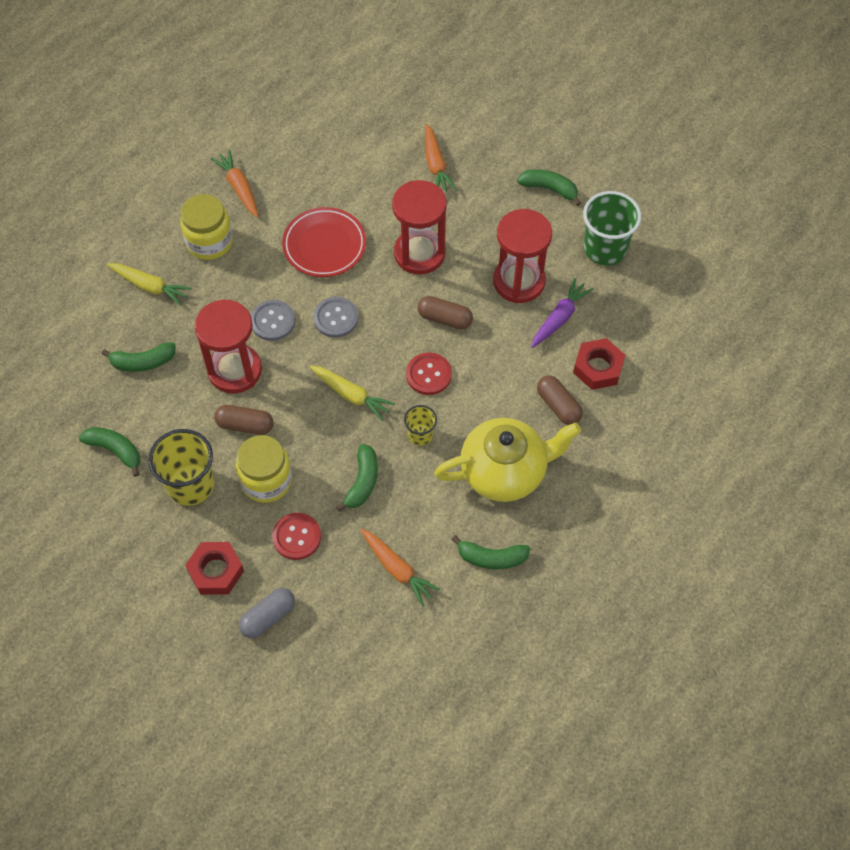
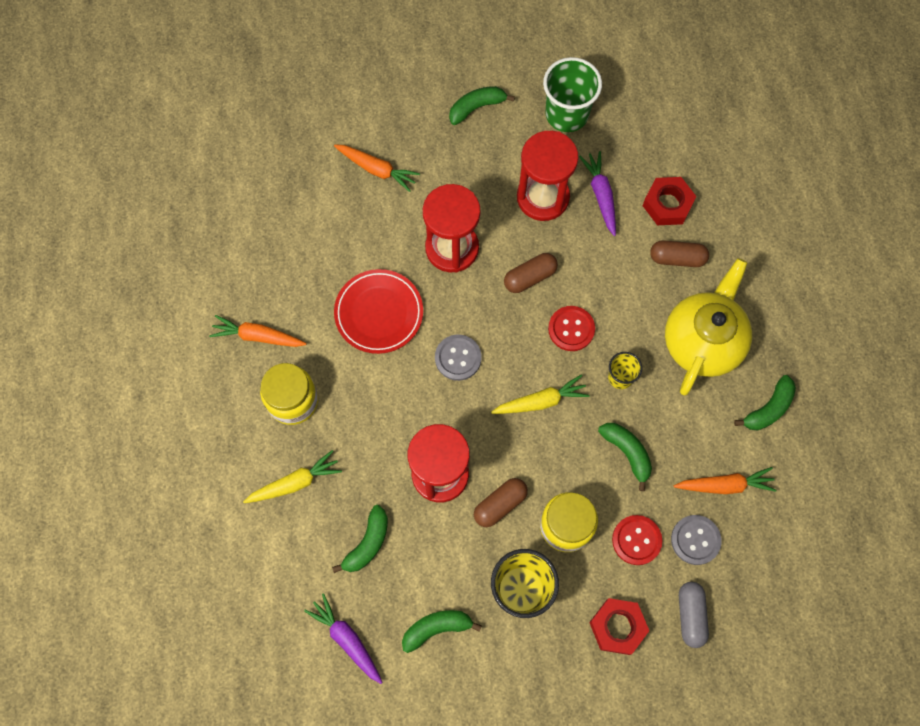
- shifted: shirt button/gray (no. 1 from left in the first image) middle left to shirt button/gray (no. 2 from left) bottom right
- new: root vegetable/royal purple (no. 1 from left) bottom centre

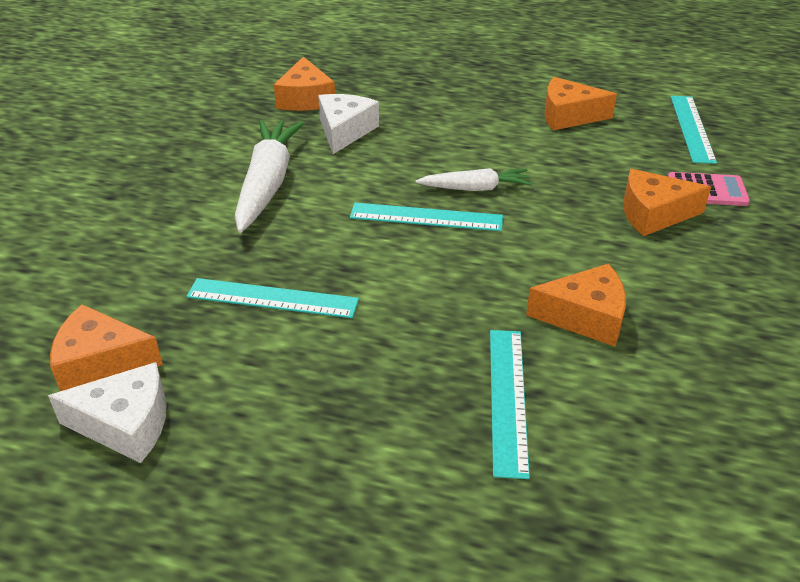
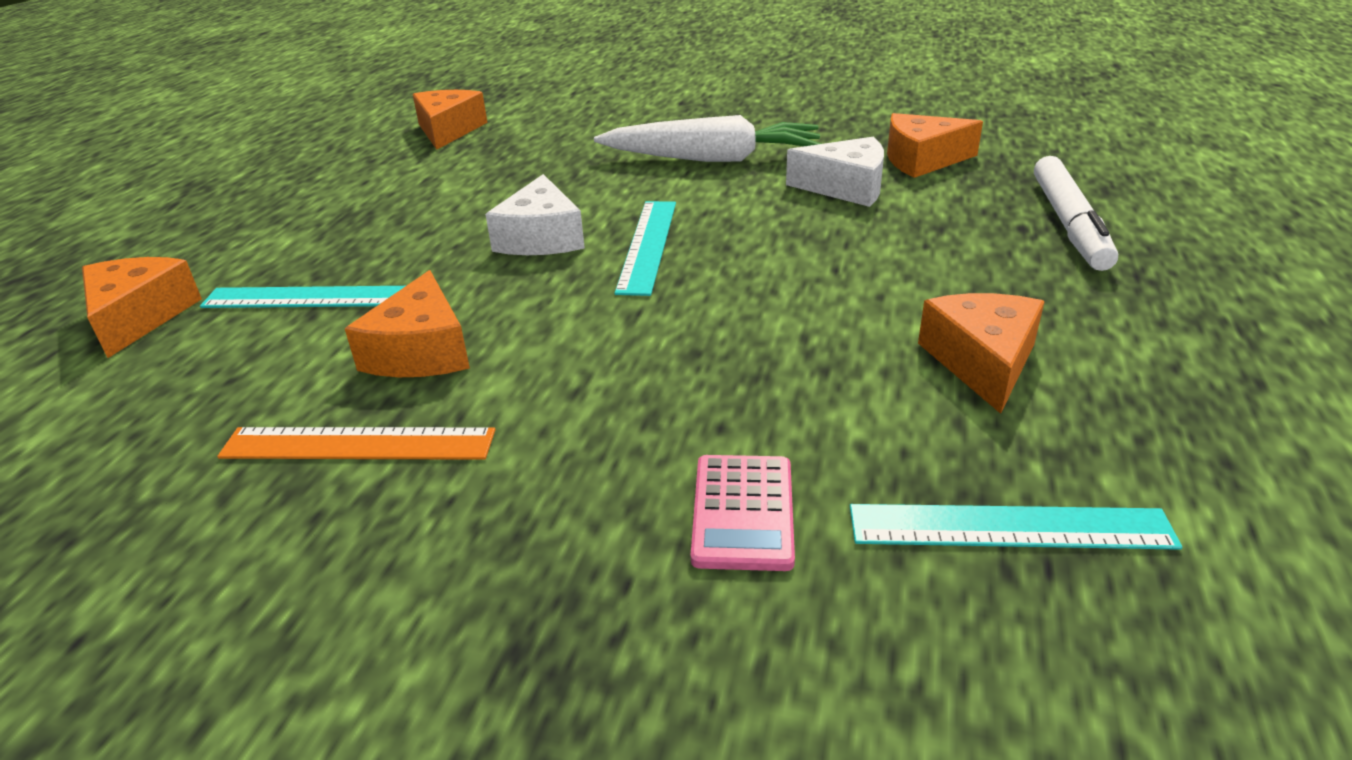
- shifted: cheese wedge/snow-white (no. 1 from left) bottom left to top centre
- gone: straightedge/aqua (no. 1 from left) centre
- gone: root vegetable/snow-white (no. 2 from left) top centre
- shifted: cheese wedge/bright orange (no. 5 from left in the first image) middle right to cheese wedge/bright orange (no. 1 from left) middle left
- new: straightedge/bright orange middle left
- new: marker/snow-white top right

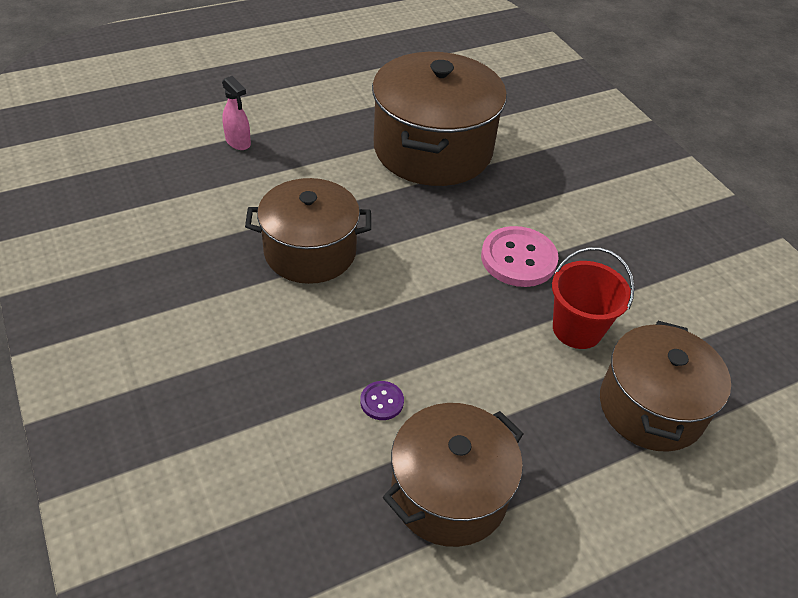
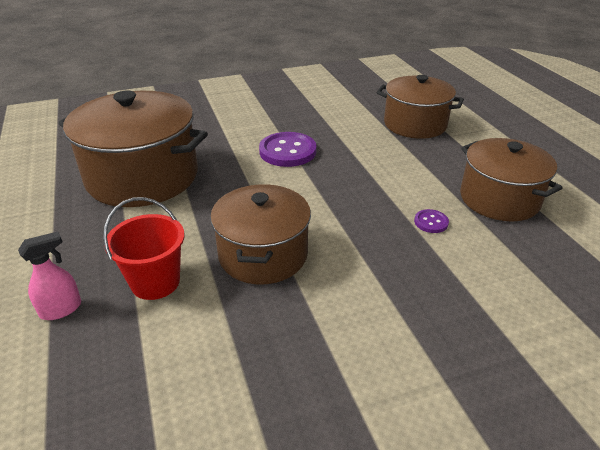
- repainted: shirt button/rose-pink centre to shirt button/royal purple (no. 1 from left) top centre
- shifted: pail/red middle right to middle left

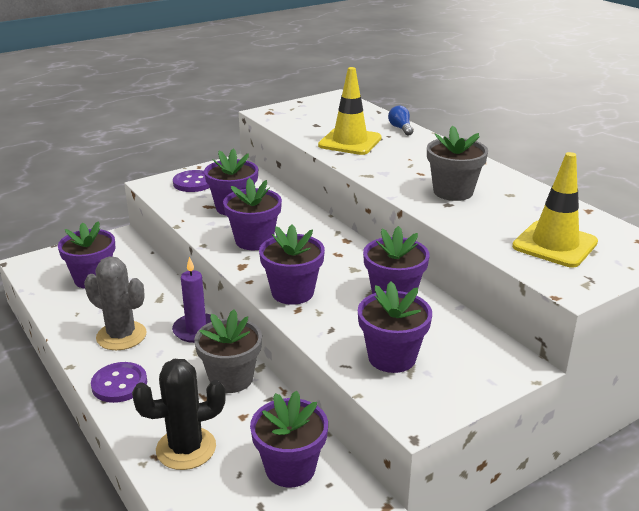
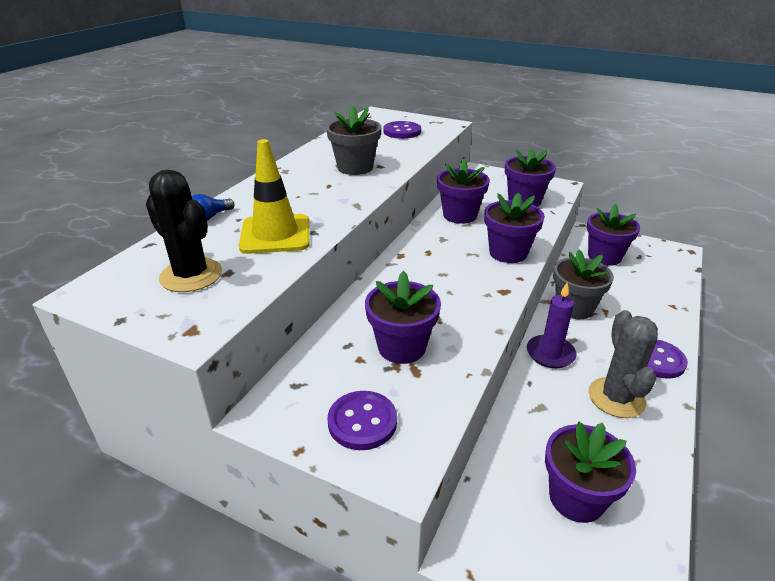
- shifted: prickly plant/black bottom left to middle left
- gone: potted plant/royal purple (no. 3 from left) centre
- swapped: traffic cone/bright yellow (no. 2 from left) middle right to shirt button/royal purple (no. 2 from left) top centre

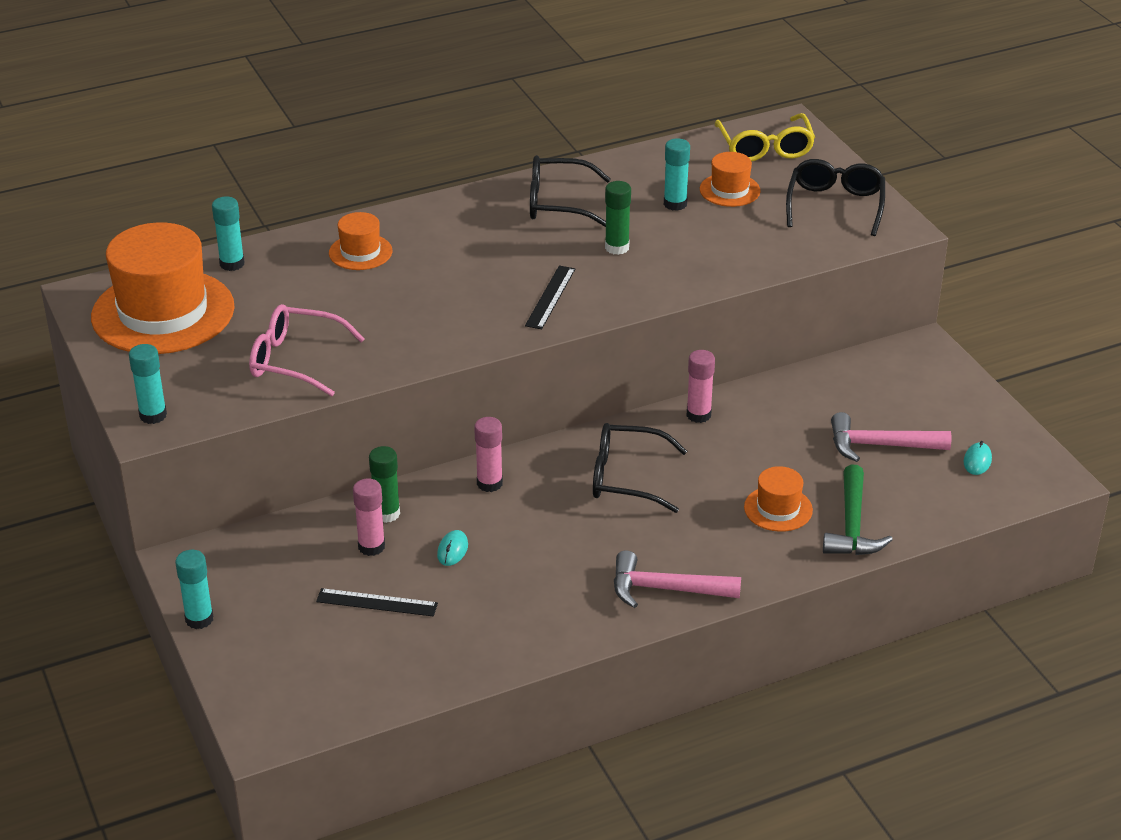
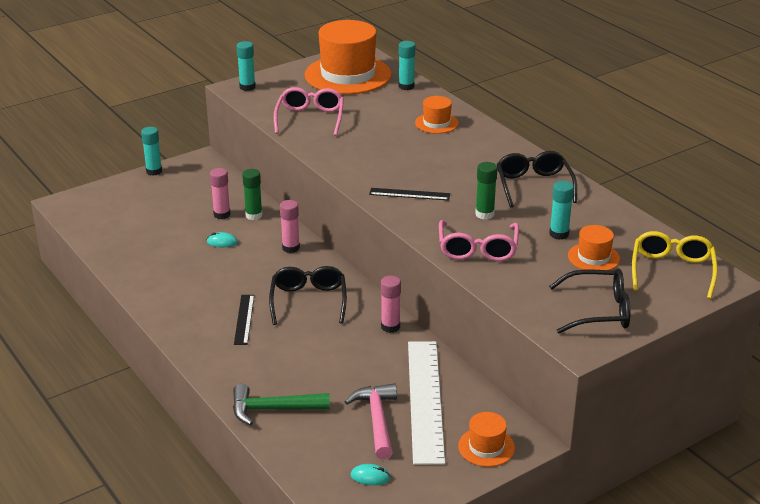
- shifted: straightedge/black (no. 1 from left) bottom centre to middle left
- gone: carpenter's hammer/rose-pink (no. 1 from left) bottom centre
- rotated: eyeglasses/bright yellow top right = middle right 120 degrees clockwise
- shifted: tall hat/bright orange (no. 4 from left in the first image) middle right to tall hat/bright orange (no. 3 from left) bottom centre
- new: straightedge/snow-white bottom centre
- new: eyeglasses/rose-pink (no. 2 from left) centre

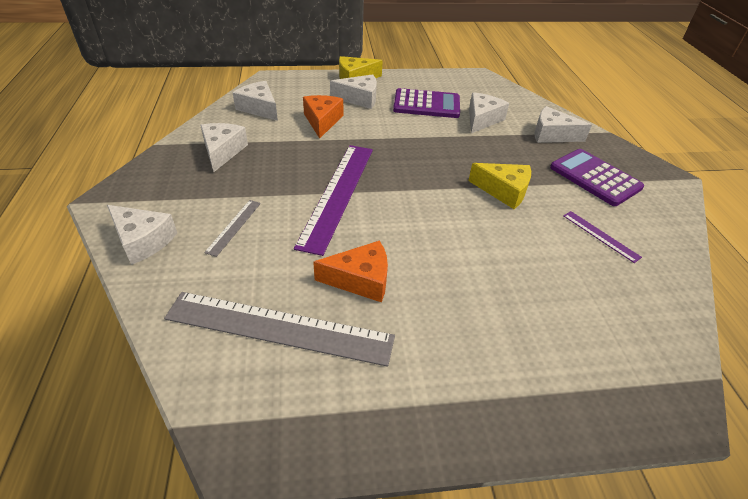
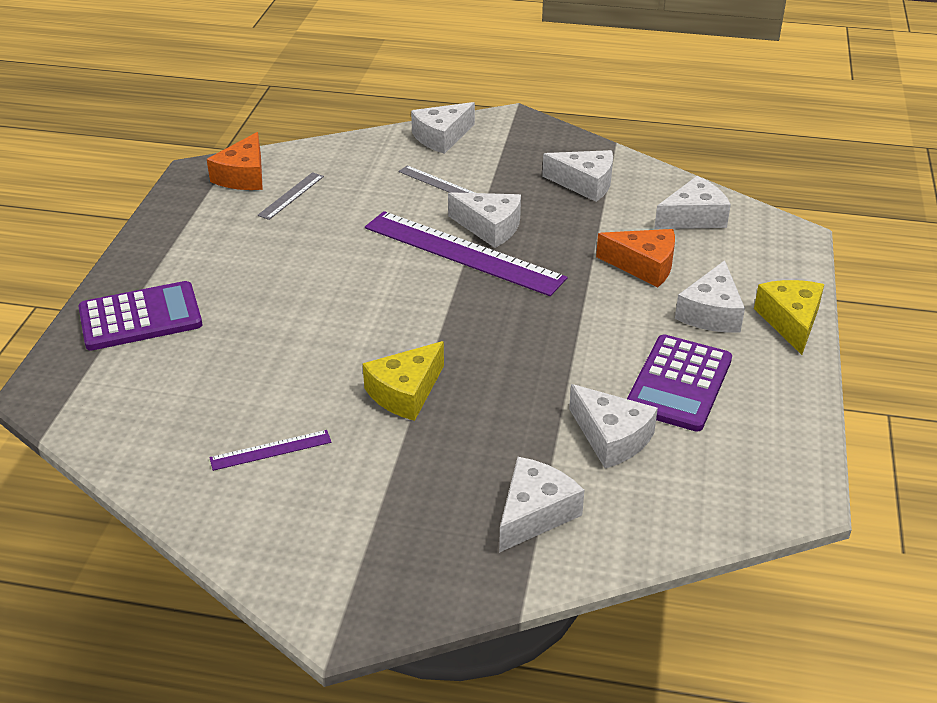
- scaled: straightedge/gray (no. 2 from left in the first image) centre = top left x0.45
- shifted: cheese wedge/bright orange (no. 2 from left in the first image) centre to cheese wedge/bright orange (no. 1 from left) top left
- shifted: adding machine/royal purple (no. 2 from left in the first image) middle right to adding machine/royal purple (no. 1 from left) middle left
- new: cheese wedge/snow-white (no. 2 from left) top centre

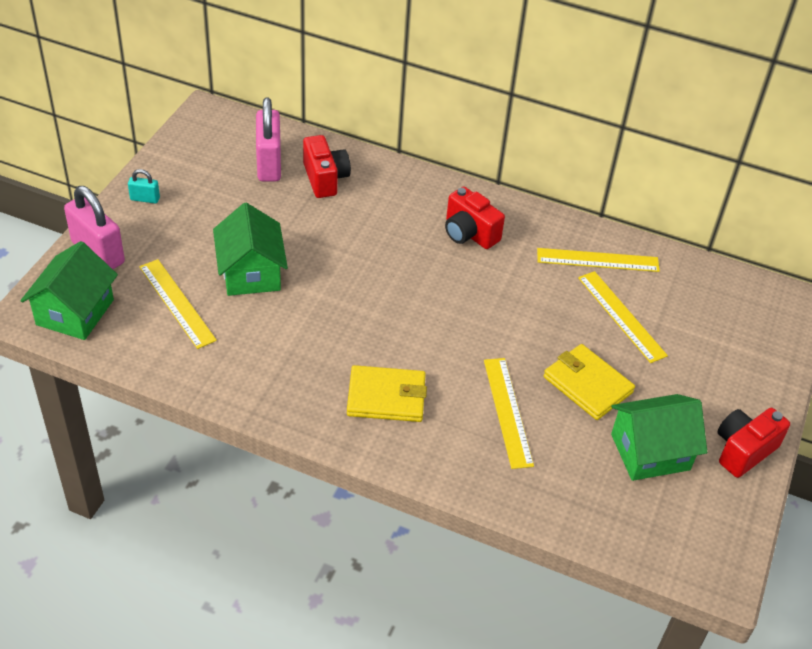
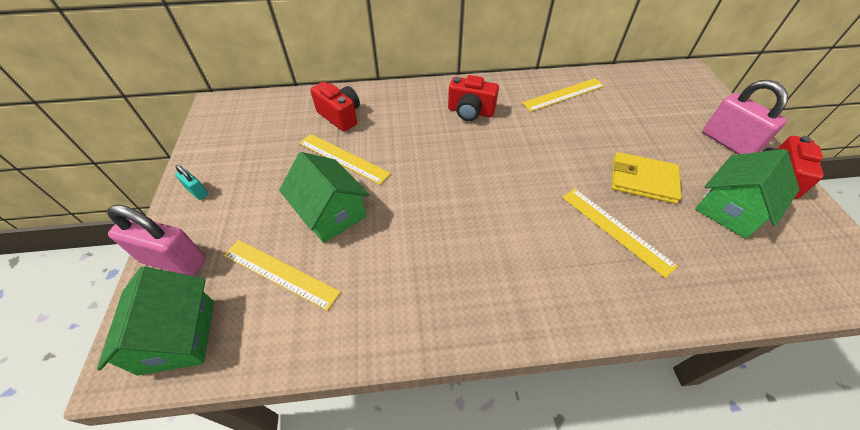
- rotated: padlock/aqua top left = middle left 60 degrees clockwise
- shifted: padlock/rose-pink (no. 2 from left) top left to top right
- gone: wallet/bright yellow (no. 1 from left) centre
- shifted: straightedge/bright yellow (no. 4 from left in the first image) middle right to straightedge/bright yellow (no. 2 from left) centre

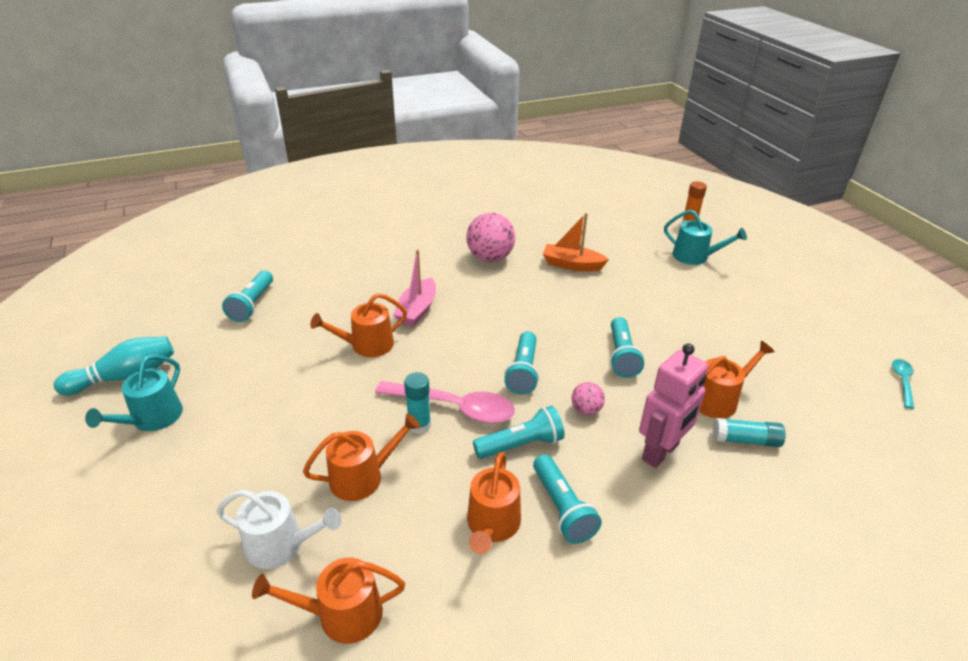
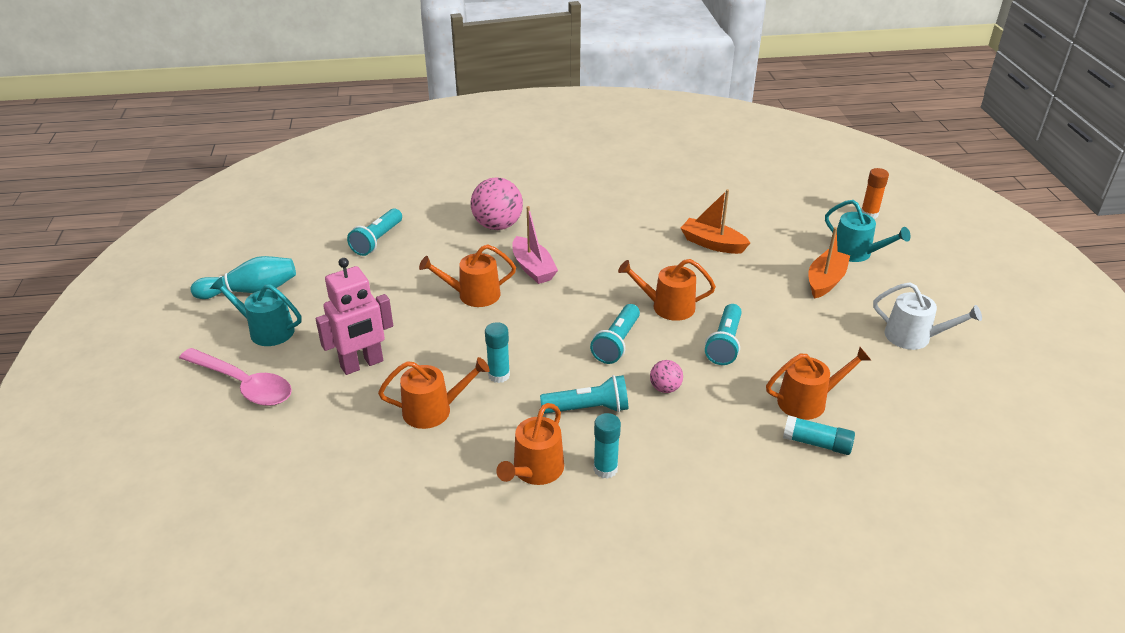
- rotated: watering pot/aqua (no. 1 from left) middle left = middle left 75 degrees clockwise
- shifted: watering pot/snow-white bottom left to middle right
- shifted: watering pot/bright orange (no. 1 from left in the first image) bottom centre to watering pot/bright orange (no. 4 from left) centre
- shifted: teaspoon/rose-pink centre to middle left
- rotated: boat/rose-pink centre = centre 60 degrees counterclockwise
- shifted: ball/rose-pink (no. 1 from left) centre to top centre
- swapped: flashlight/aqua (no. 4 from left) bottom centre to glue stick/aqua (no. 2 from left) bottom centre
- shifted: robot figure/rose-pink middle right to middle left
- gone: teaspoon/aqua middle right
- new: boat/bright orange (no. 2 from left) middle right

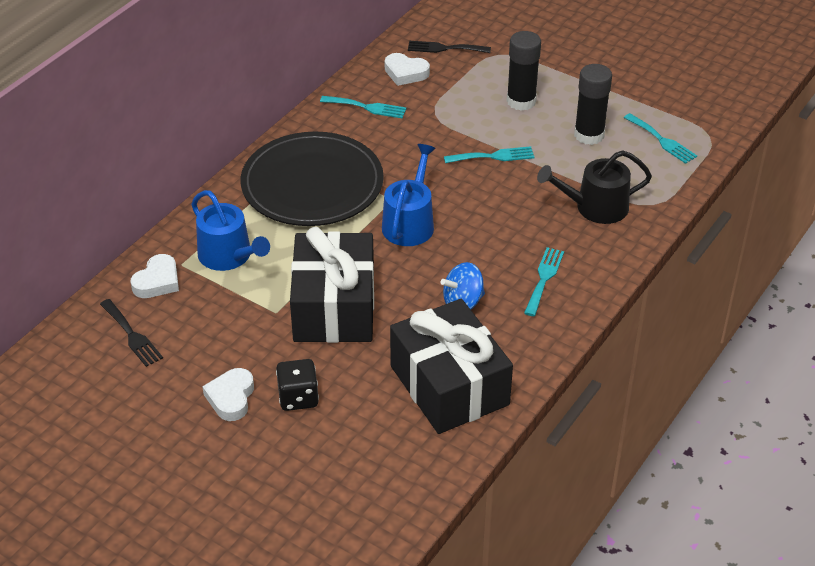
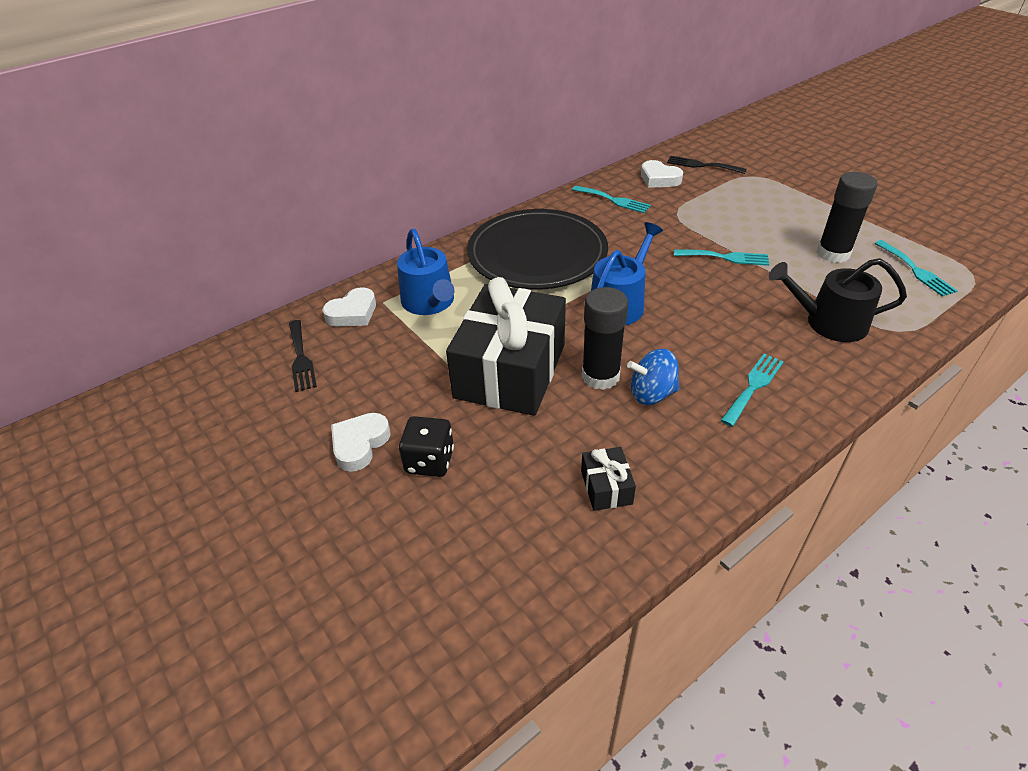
- scaled: wrapped gift/black (no. 2 from left) centre = centre x0.40
- shifted: glue stick/black (no. 1 from left) top centre to centre

